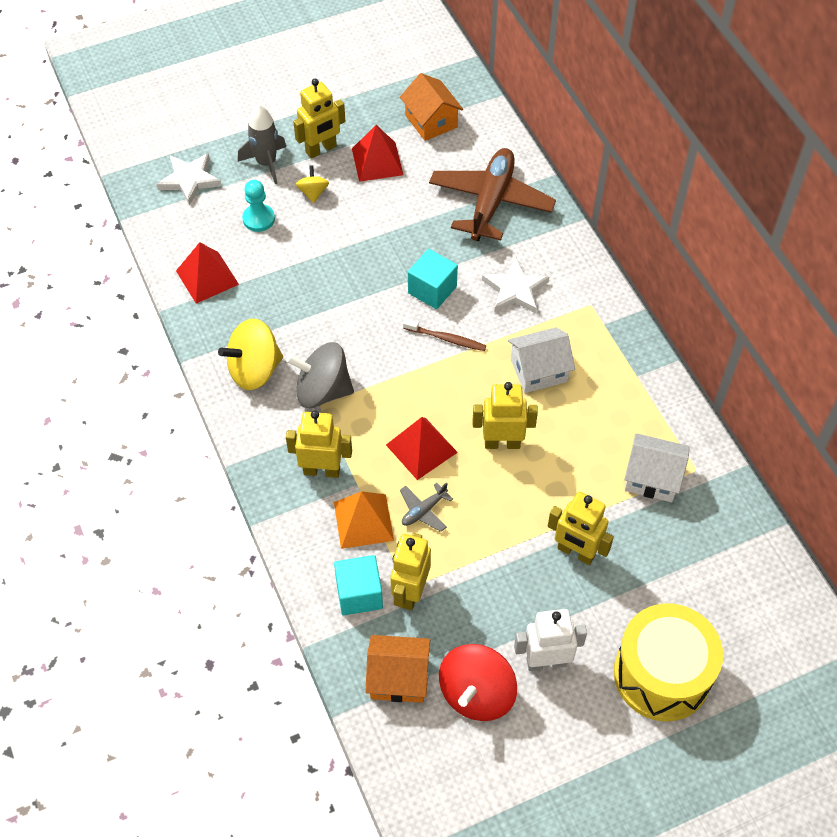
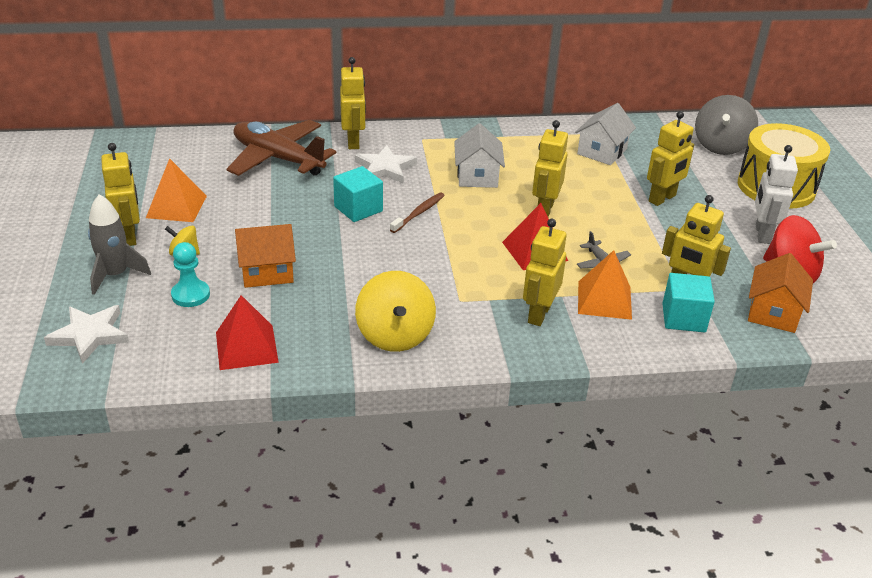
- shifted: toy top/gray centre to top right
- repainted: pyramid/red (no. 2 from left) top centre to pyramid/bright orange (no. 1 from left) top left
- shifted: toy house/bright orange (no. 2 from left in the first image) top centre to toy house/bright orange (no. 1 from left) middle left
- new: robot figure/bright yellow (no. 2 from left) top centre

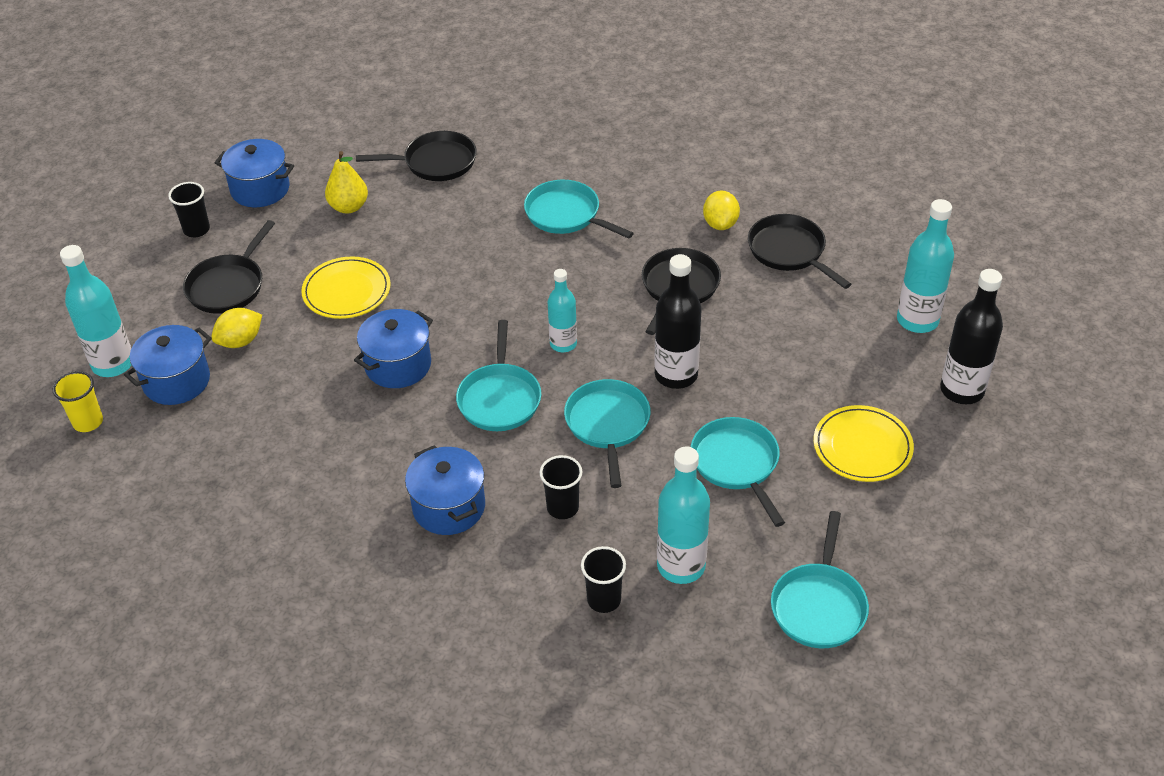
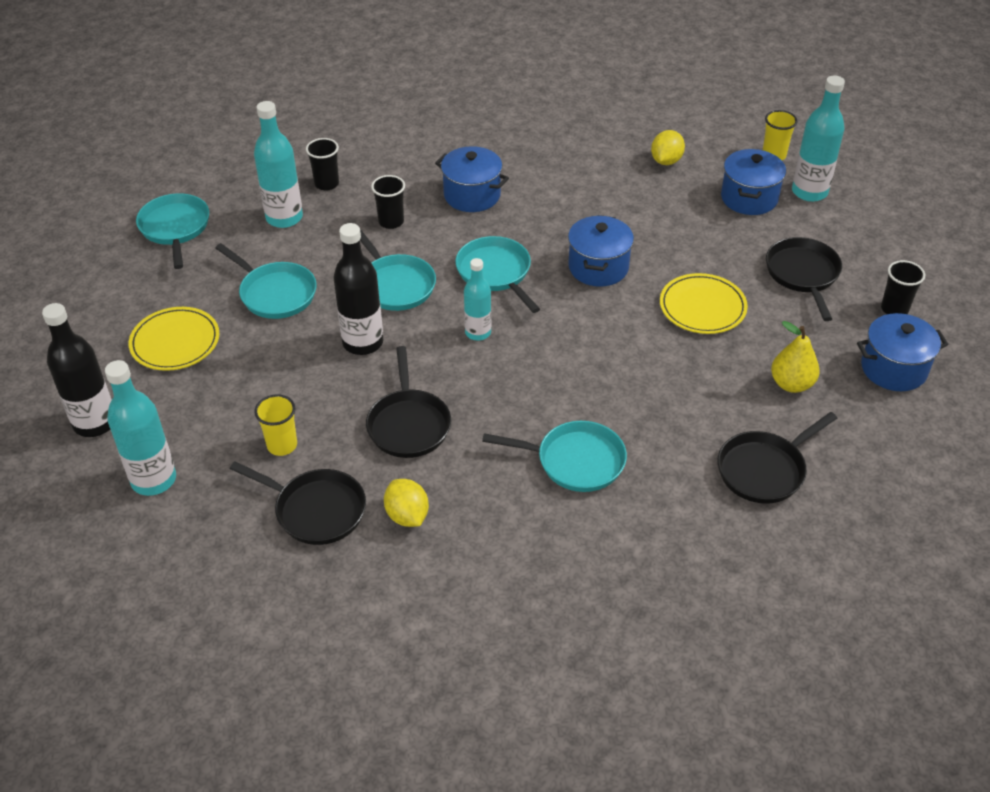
- shifted: lemon/bright yellow (no. 1 from left in the first image) middle left to lemon/bright yellow (no. 2 from left) top right
- new: beaker/bright yellow (no. 1 from left) middle left

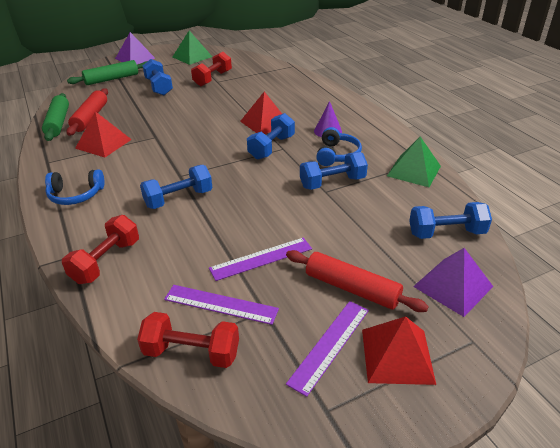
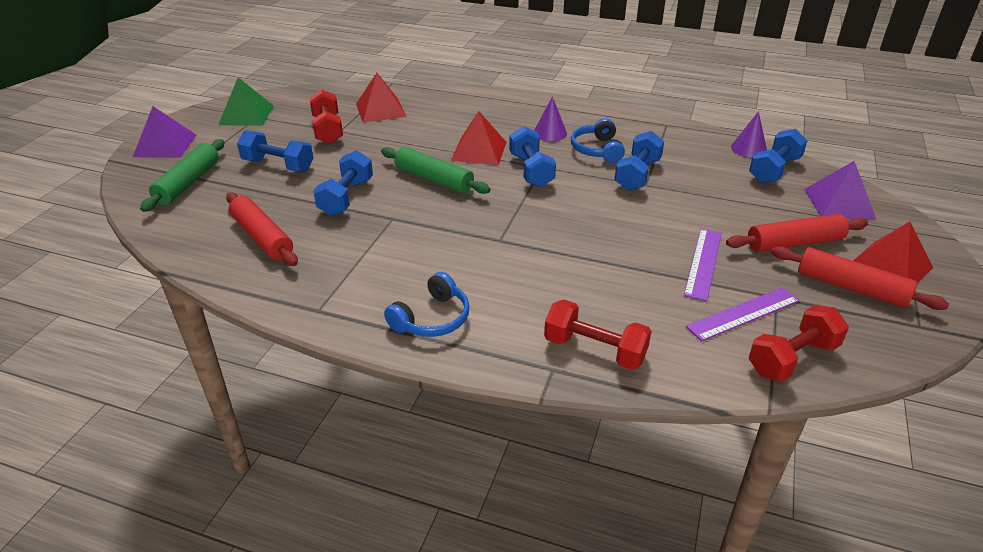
- shifted: dough roller/green (no. 1 from left in the first image) top left to dough roller/green (no. 2 from left) top centre
- rotated: dumbbell/red (no. 1 from left in the first image) middle left = centre 45 degrees counterclockwise
- shifted: pyramid/red (no. 1 from left) top left to top centre
- shifted: dumbbell/cobalt (no. 2 from left) middle left to top centre
- swapped: straightedge/royal purple (no. 3 from left) bottom centre to dough roller/red (no. 3 from left) middle right
- rotated: headset/cobalt (no. 2 from left) top centre = top centre 150 degrees counterclockwise
- gone: pyramid/green (no. 2 from left) middle right
- new: cone shape/royal purple (no. 2 from left) top right

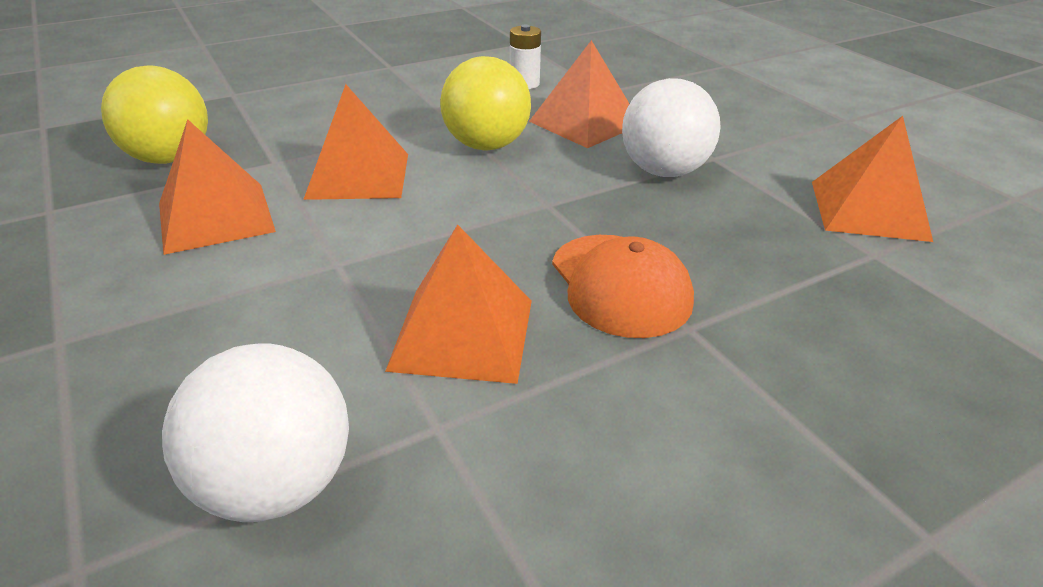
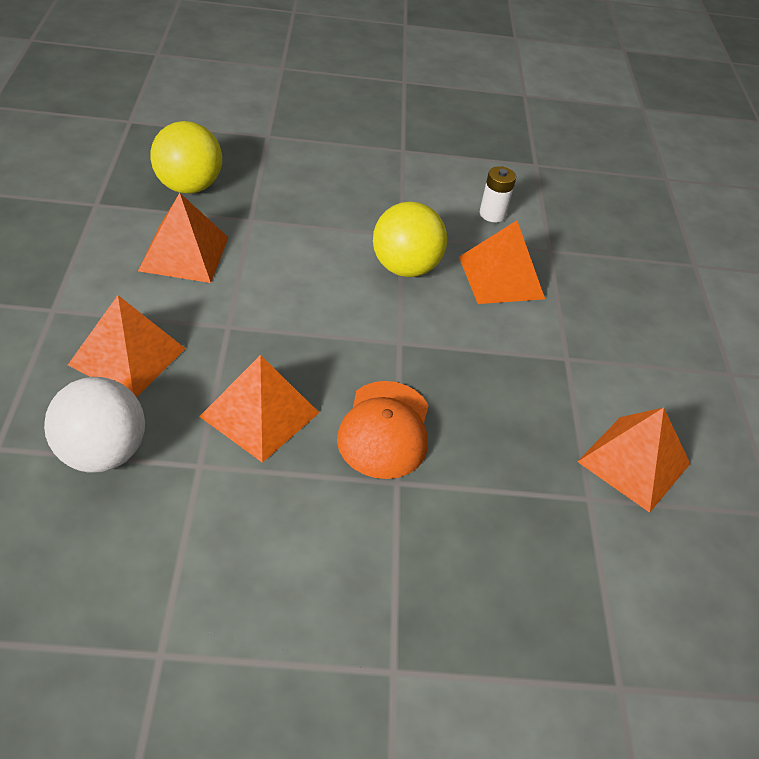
- shifted: pyramid/bright orange (no. 2 from left in the first image) top centre to pyramid/bright orange (no. 1 from left) middle left
- gone: ball/snow-white (no. 2 from left) top centre

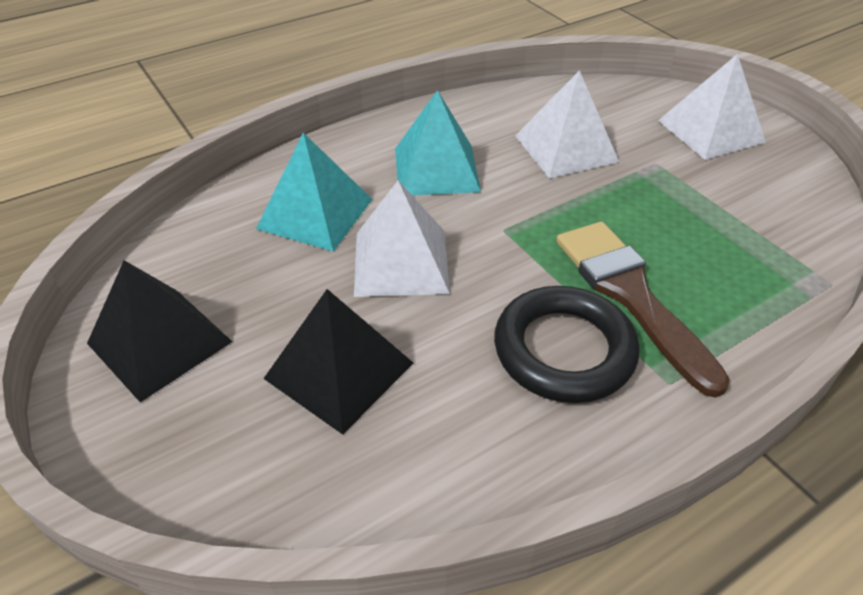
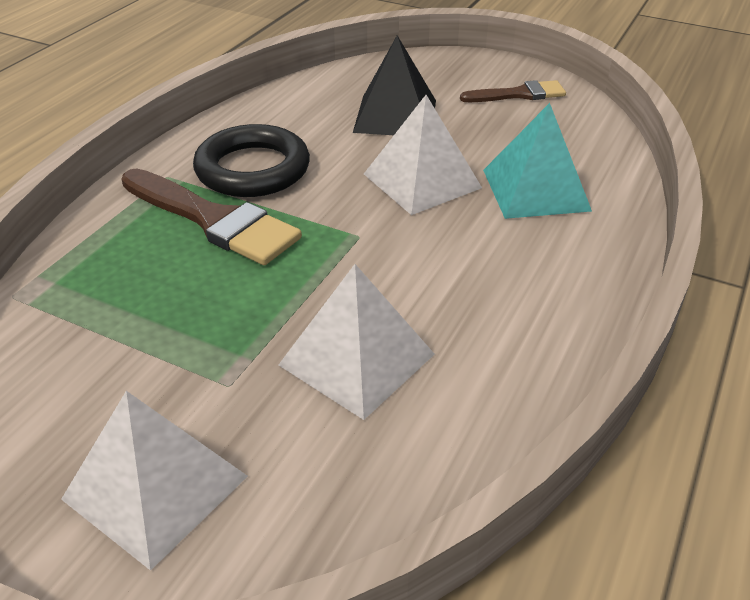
- swapped: pyramid/black (no. 1 from left) middle left to paint brush/dark brown (no. 2 from left) top right
- gone: pyramid/aqua (no. 2 from left) top centre

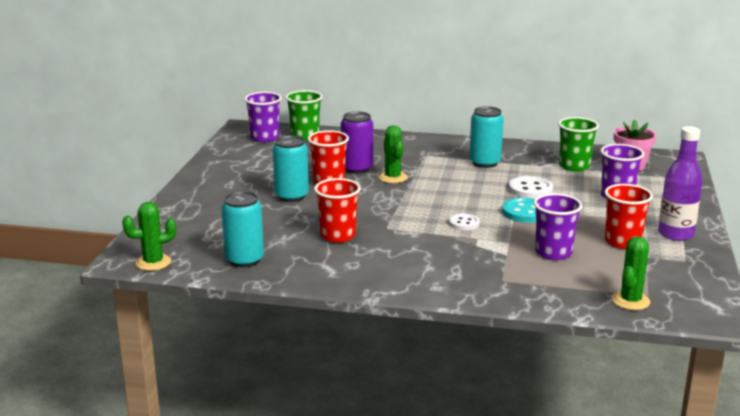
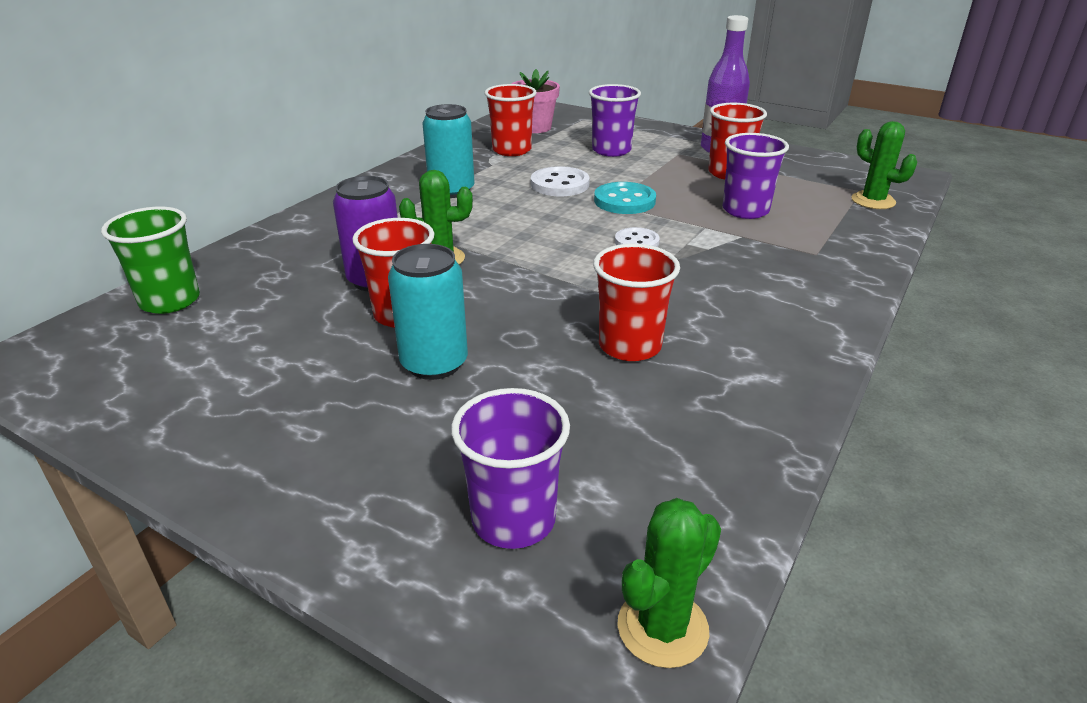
- rotated: prickly plant/green (no. 1 from left in the first image) middle left = bottom centre 45 degrees clockwise
- gone: tin/aqua (no. 1 from left) middle left
- shifted: beaker/royal purple (no. 1 from left) top centre to centre
- repainted: beaker/green (no. 2 from left) middle right to beaker/red (no. 2 from left) top centre

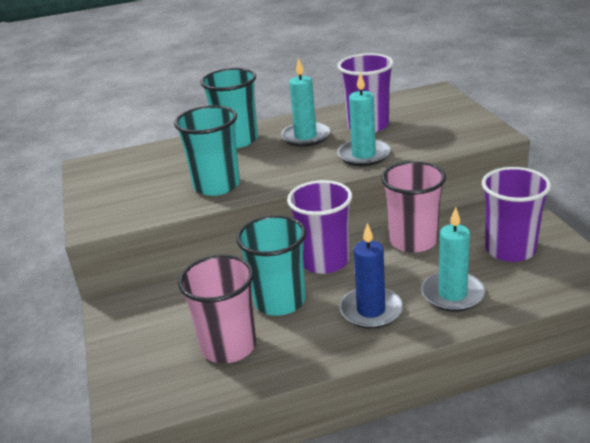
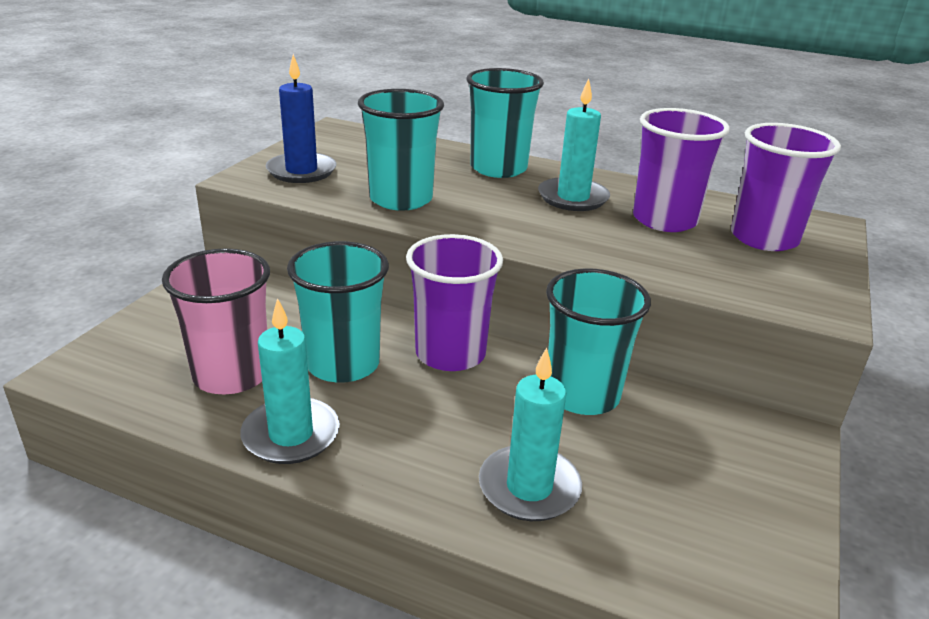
- shifted: wax candle/aqua (no. 2 from left in the first image) top centre to wax candle/aqua (no. 1 from left) middle left
- shifted: wax candle/cobalt centre to top left
- repainted: beaker/rose-pink (no. 2 from left) middle right to beaker/aqua (no. 4 from left) centre
- shifted: beaker/royal purple (no. 3 from left) middle right to top right

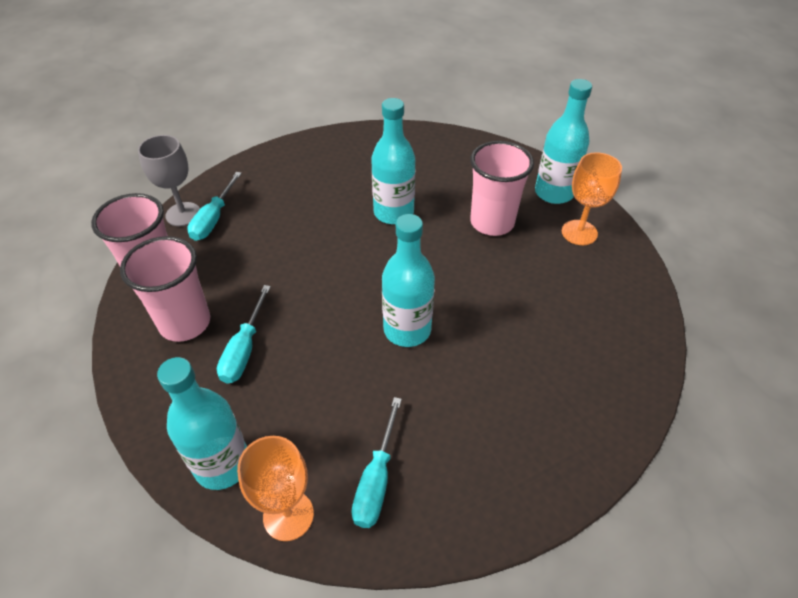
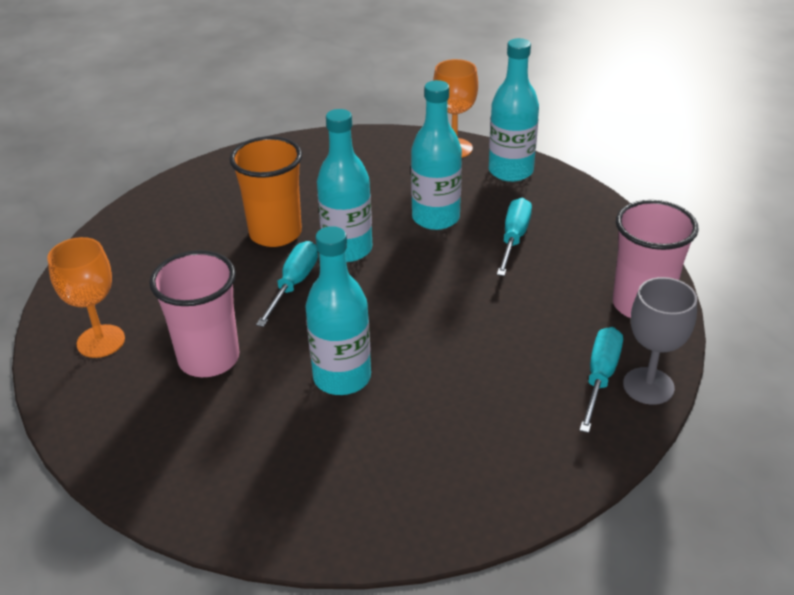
- gone: beaker/rose-pink (no. 2 from left) middle left
- shifted: hand screwdriver/aqua (no. 3 from left in the first image) bottom centre to hand screwdriver/aqua (no. 1 from left) centre
- shifted: drink bottle/aqua (no. 4 from left in the first image) top right to drink bottle/aqua (no. 3 from left) top centre
- new: beaker/bright orange top centre

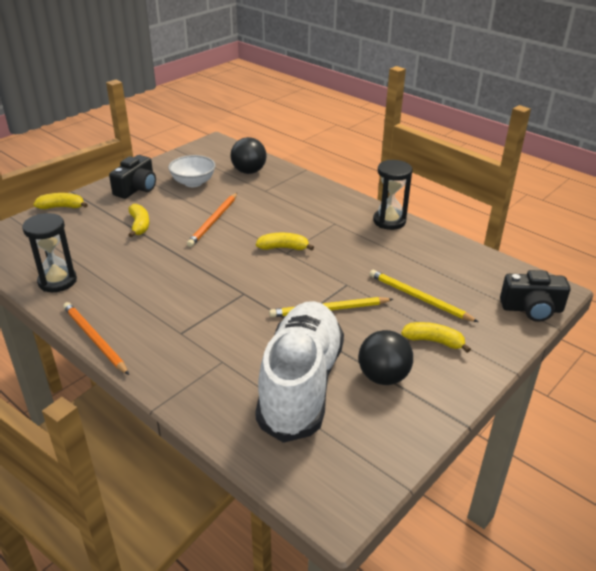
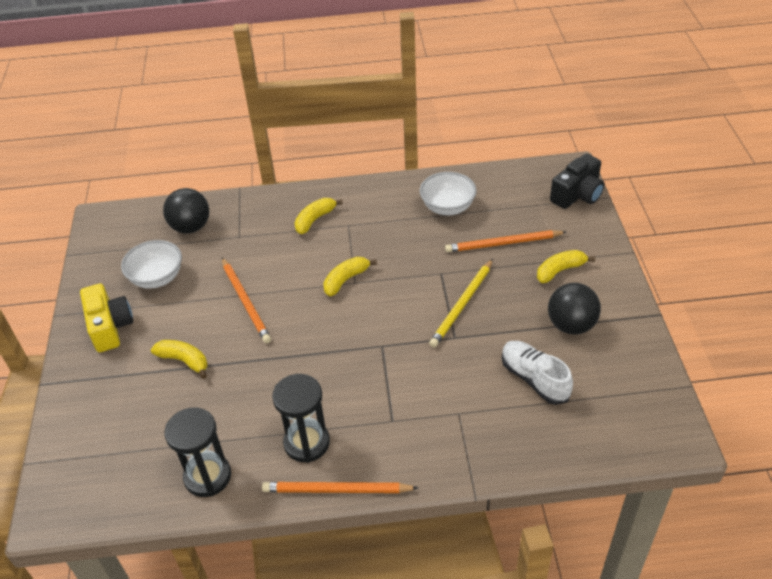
- shifted: toy banana/bright yellow (no. 1 from left in the first image) middle left to toy banana/bright yellow (no. 2 from left) centre
- repainted: camera/black (no. 1 from left) top left to camera/bright yellow middle left
- scaled: lace-up shoe/snow-white centre = middle right x0.50
- repainted: pencil/bright yellow (no. 2 from left) middle right to pencil/bright orange (no. 3 from left) centre
- shifted: hourglass/black (no. 2 from left) centre to bottom centre
- new: deep dish/snow-white (no. 2 from left) centre

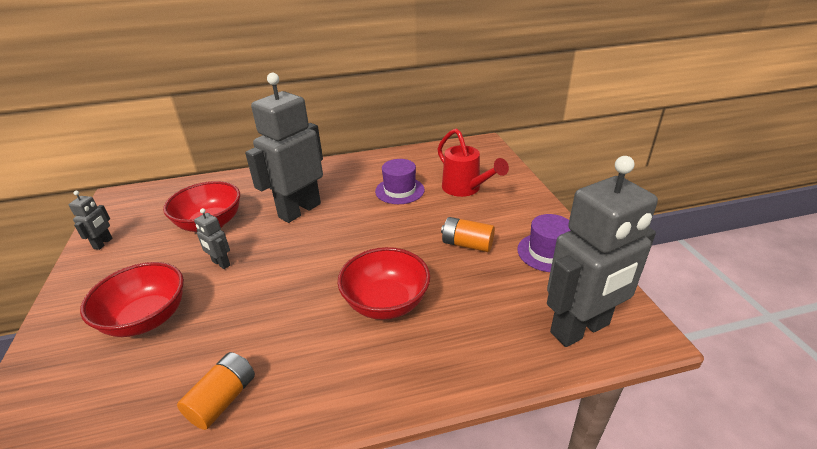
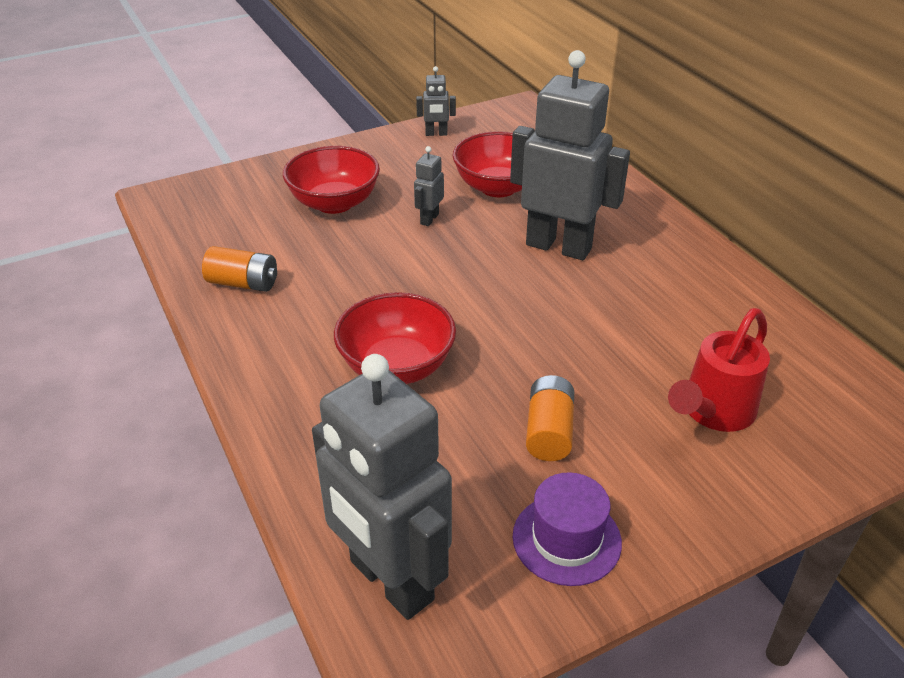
- gone: tall hat/royal purple (no. 1 from left) centre

